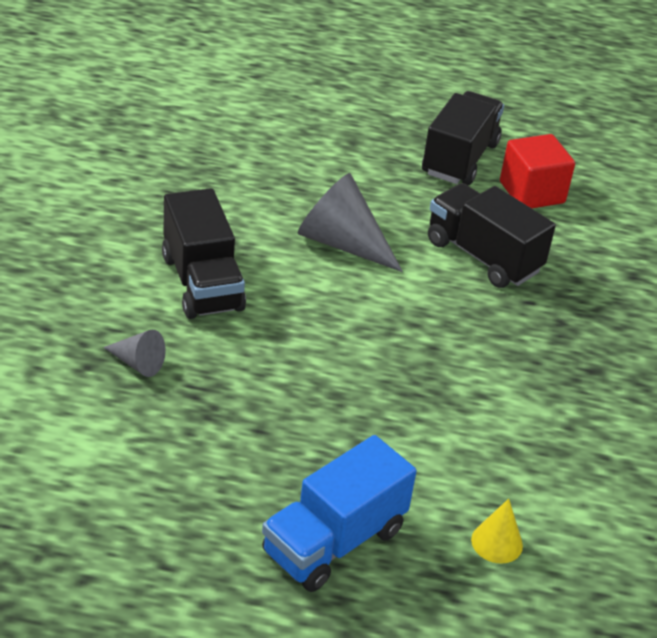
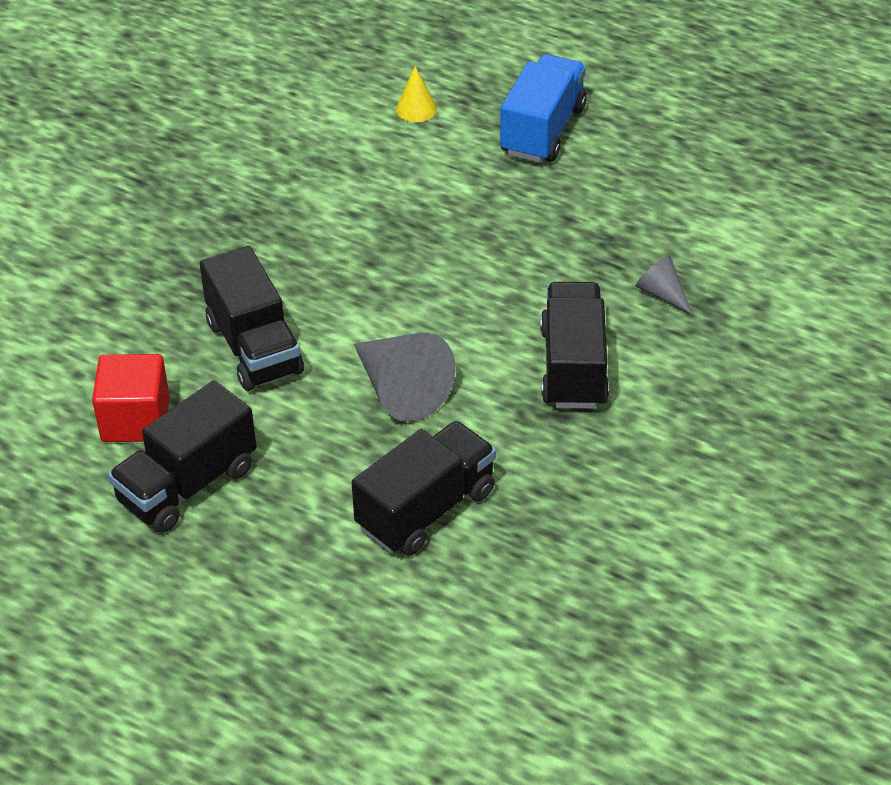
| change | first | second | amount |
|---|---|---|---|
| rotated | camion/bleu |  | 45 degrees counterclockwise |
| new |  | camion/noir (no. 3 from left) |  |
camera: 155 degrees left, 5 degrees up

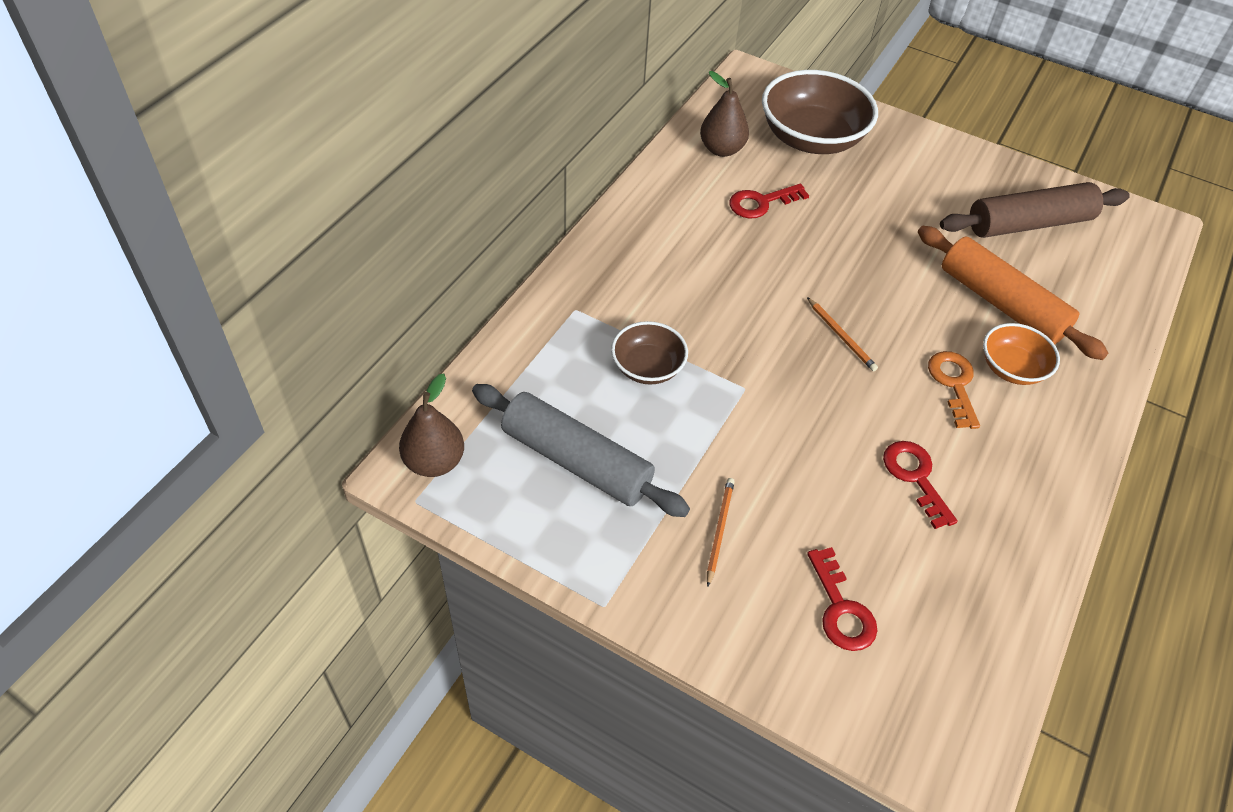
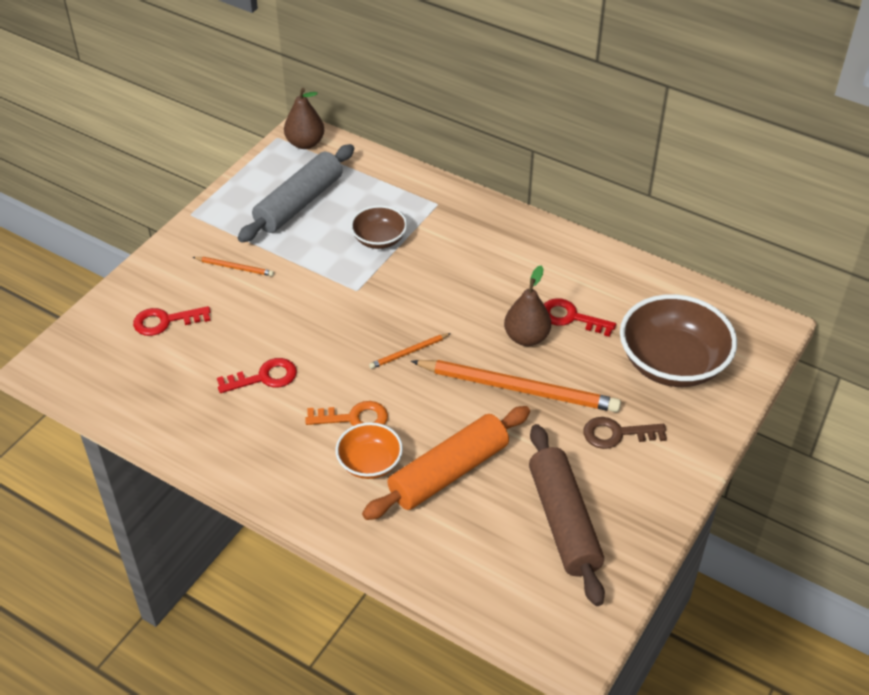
| change | first | second | amount |
|---|---|---|---|
| shifted | poire/marron (no. 2 from left) |  |  |
| rotated | clé/rouge (no. 1 from left in the first image) | clé/rouge (no. 3 from left) | 45 degrees counterclockwise |
| new |  | crayon/orange (no. 3 from left) |  |
| new |  | clé/marron |  |
camera: 95 degrees right, 5 degrees down

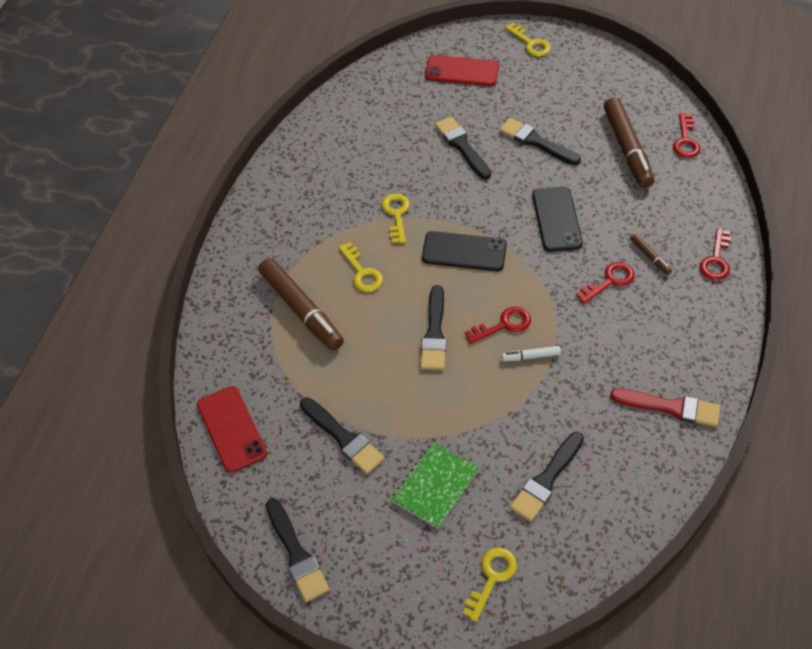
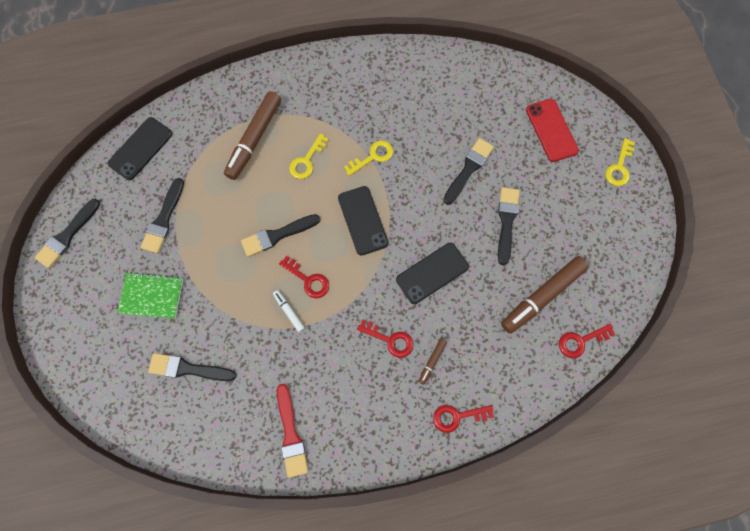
| change | first | second | amount |
|---|---|---|---|
| repainted | téléphone/rouge (no. 1 from left) | téléphone/noir (no. 1 from left) |  |
| gone | clé/jaune (no. 3 from left) |  |  |
camera: 60 degrees right, 20 degrees up

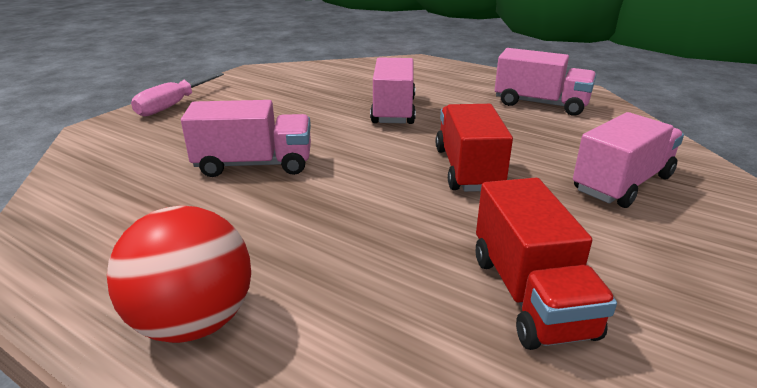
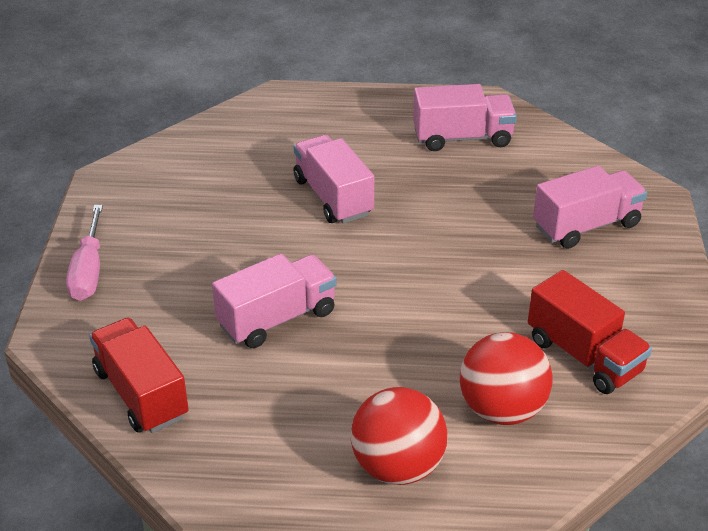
| change | first | second | amount |
|---|---|---|---|
| shifted | camion/rouge (no. 1 from left) |  |  |
| rotated | camion/rose (no. 4 from left) |  | 45 degrees clockwise |
| new |  | balle/rouge (no. 2 from left) |  |
camera: 30 degrees left, 10 degrees up

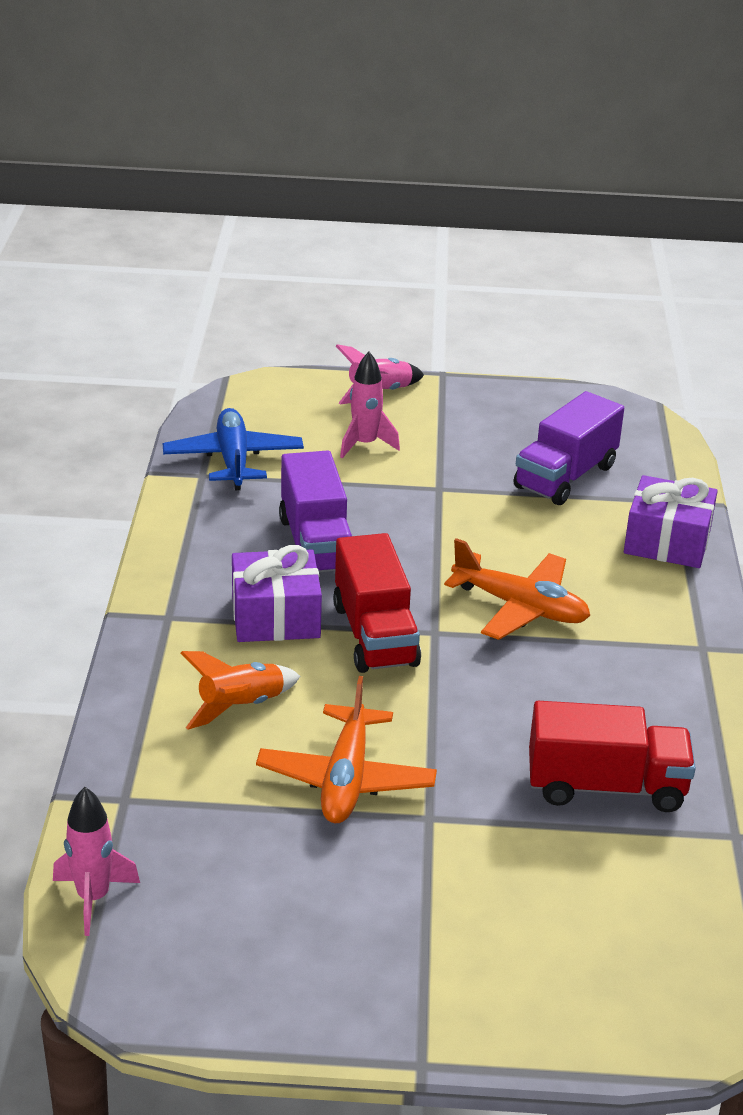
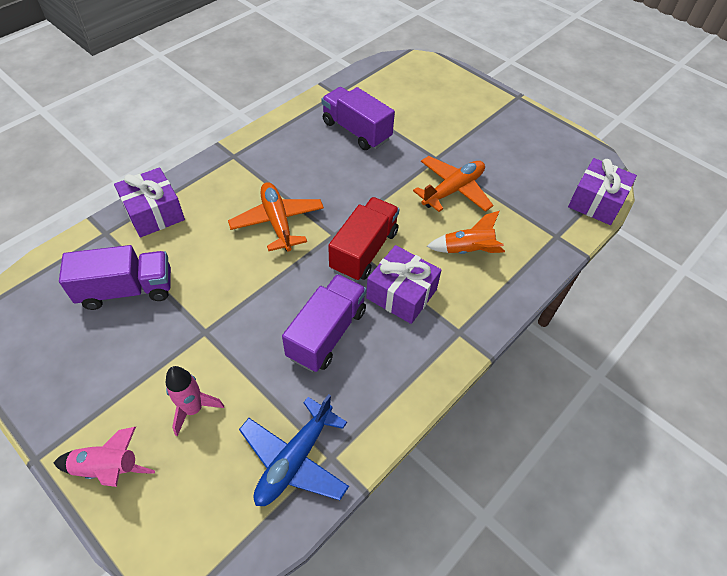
| change | first | second | amount |
|---|---|---|---|
| repainted | camion/rouge (no. 2 from left) | camion/violet (no. 3 from left) |  |
| swapped | fusée/rose (no. 1 from left) | cadeau/violet (no. 3 from left) |  |
camera: 140 degrees left, 20 degrees up

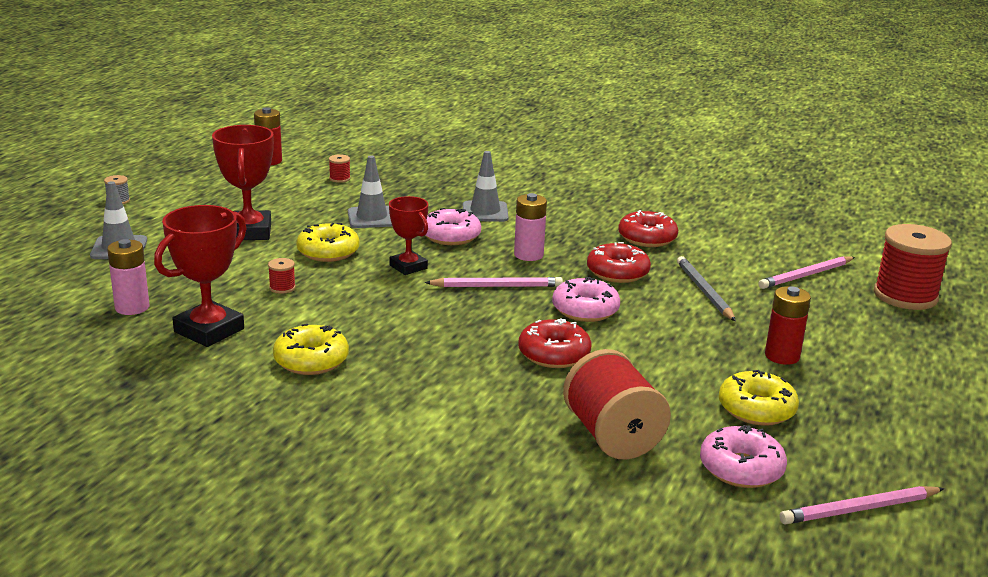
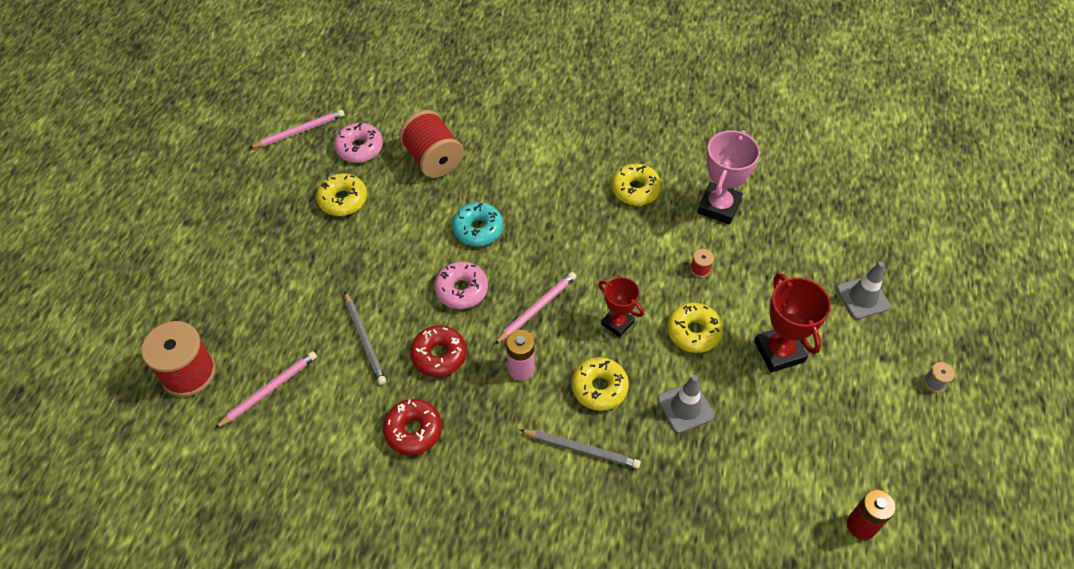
| change | first | second | amount |
|---|---|---|---|
| swapped | cône de chantier/gris (no. 3 from left) | crayon/gris (no. 2 from left) |  |
| gone | bobine/rouge (no. 2 from left) |  |  |
| repainted | trophée/rouge (no. 1 from left) | trophée/rose |  |
| repainted | beignet/rose (no. 1 from left) | beignet/jaune (no. 2 from left) |  |
| gone | pile/rose (no. 1 from left) |  |  |
| rotated | crayon/rose (no. 1 from left in the first image) | crayon/rose (no. 3 from left) | 150 degrees clockwise |
| gone | pile/rouge (no. 2 from left) |  |  |
| repainted | beignet/rouge (no. 1 from left) | beignet/turquoise |  |
camera: 170 degrees right, 30 degrees up

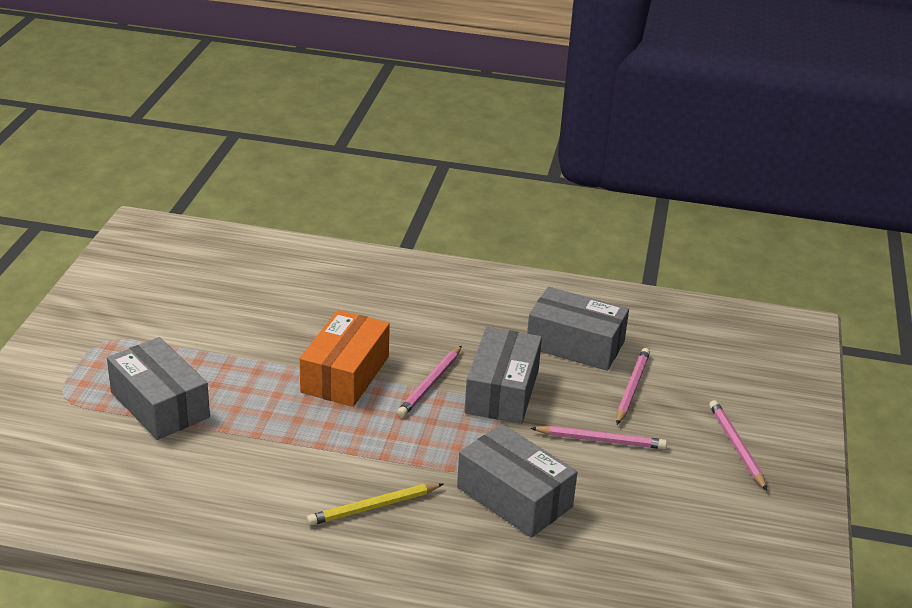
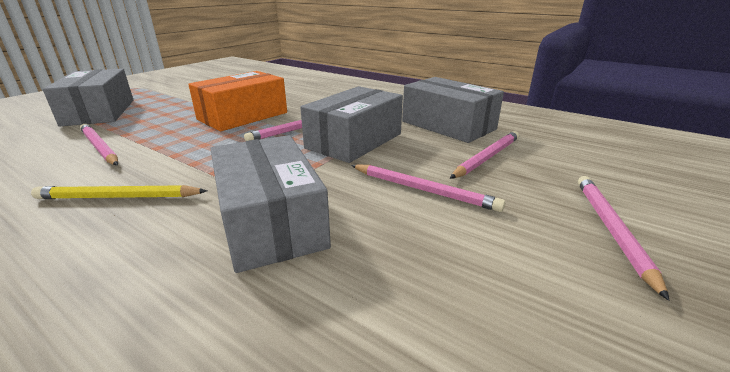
| change | first | second | amount |
|---|---|---|---|
| new |  | crayon/rose (no. 1 from left) |  |
camera: 25 degrees right, 5 degrees down

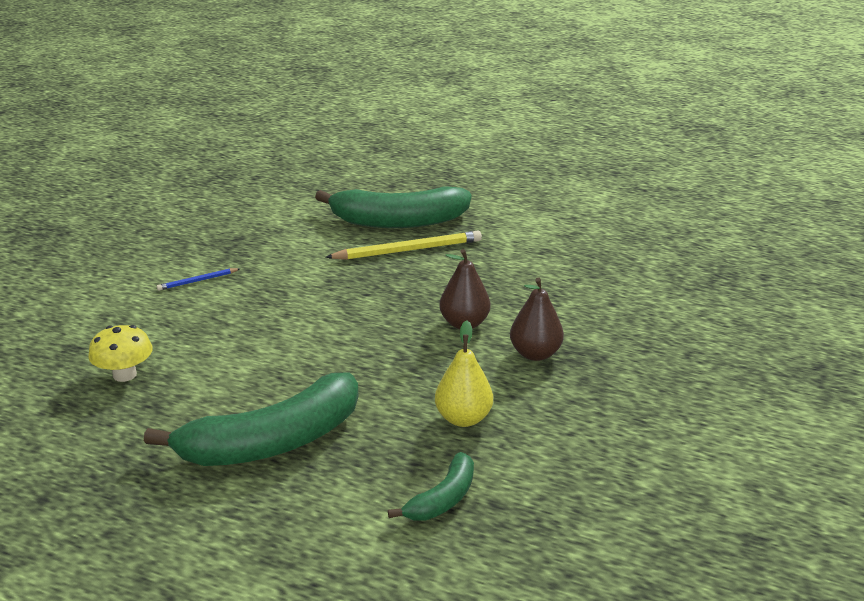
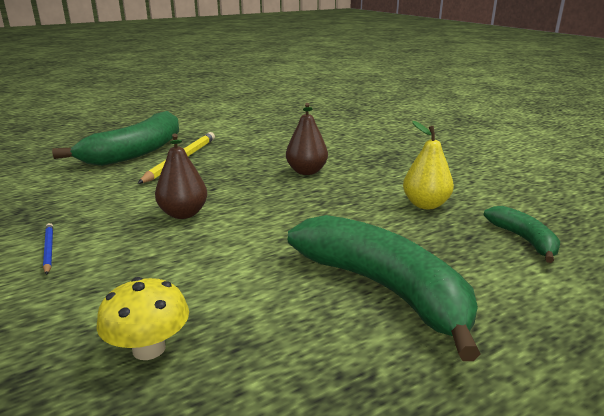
| change | first | second | amount |
|---|---|---|---|
| rotated | crayon/bleu |  | 150 degrees clockwise |
| shifted | poire/marron (no. 2 from left in the first image) | poire/marron (no. 1 from left) |  |
| rotated | banane/vert (no. 1 from left in the first image) | banane/vert (no. 2 from left) | 45 degrees counterclockwise |
camera: 55 degrees left, 5 degrees down

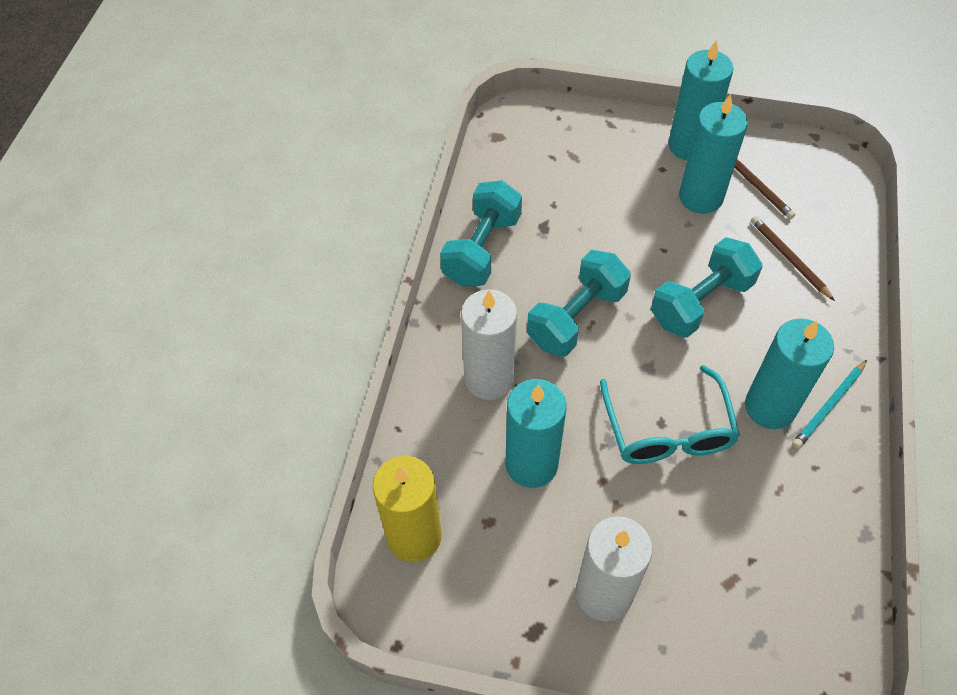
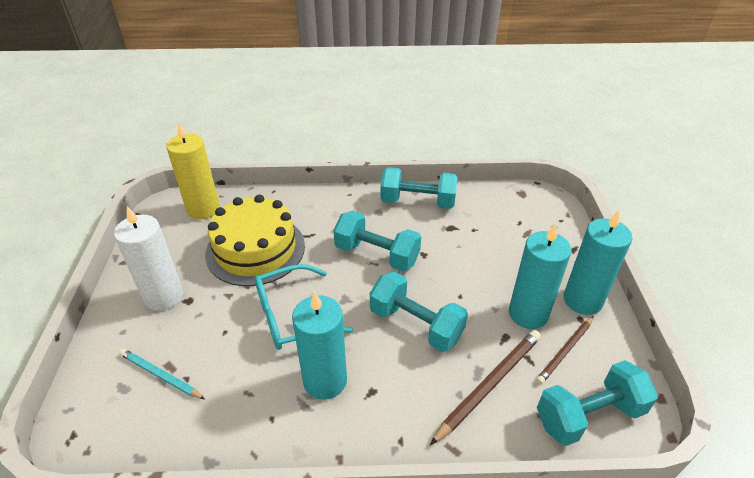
| change | first | second | amount |
|---|---|---|---|
| scaled | crayon/marron (no. 2 from left in the first image) | crayon/marron (no. 1 from left) | x1.53 |
| gone | bougie/blanc (no. 1 from left) |  |  |
| shifted | crayon/turquoise |  |  |
| swapped | bougie/turquoise (no. 1 from left) | gâteau/jaune |  |
| new |  | haltère/turquoise (no. 4 from left) |  |
camera: 75 degrees right, 15 degrees down

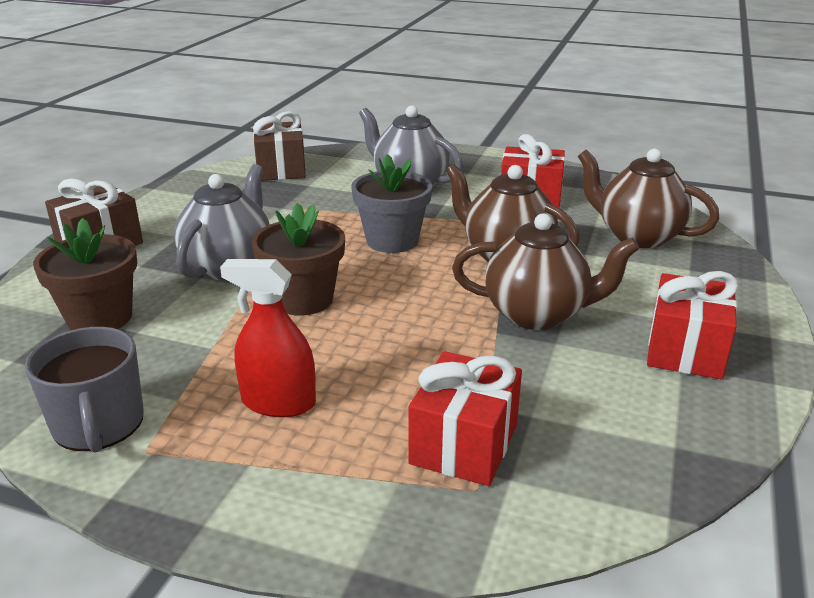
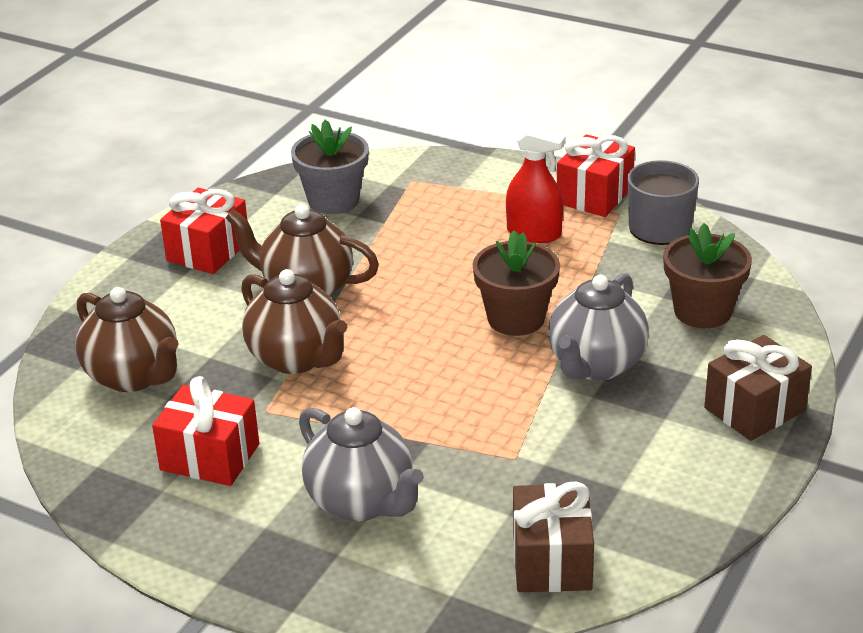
| change | first | second | amount |
|---|---|---|---|
| shifted | pot de fleurs/gris |  |  |
| shifted | cadeau/rouge (no. 1 from left in the first image) | cadeau/rouge (no. 3 from left) |  |
camera: 170 degrees left, 5 degrees up

